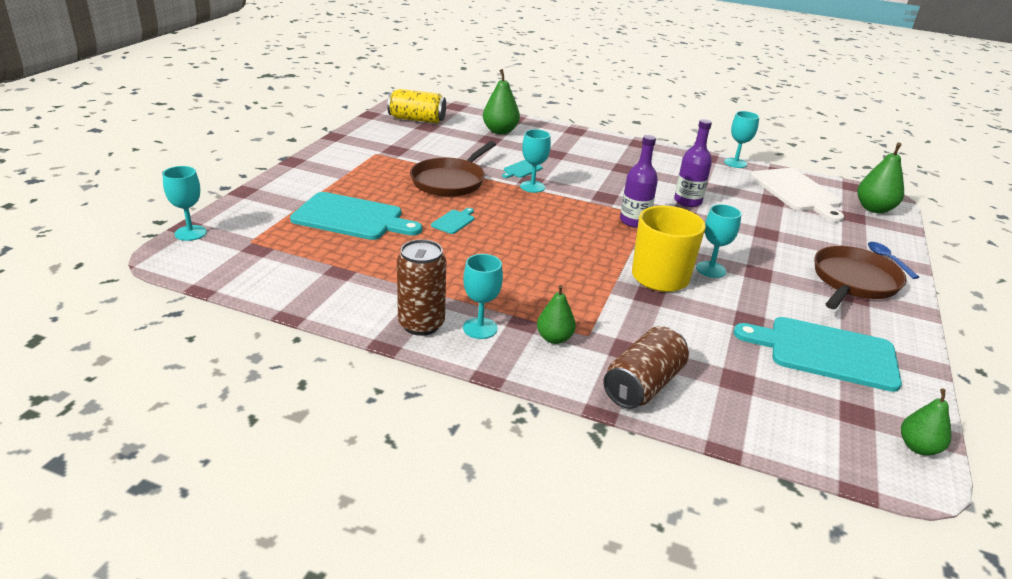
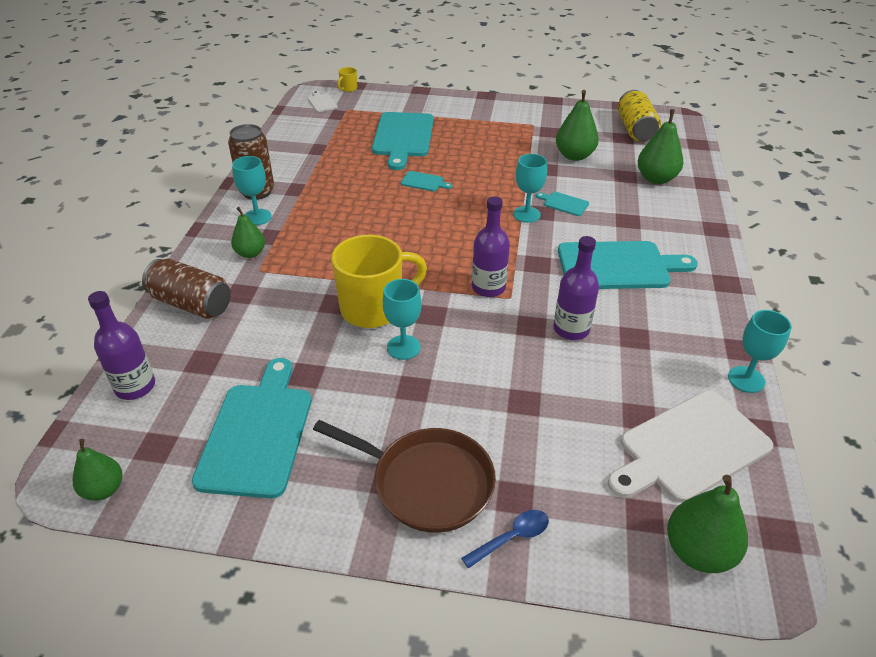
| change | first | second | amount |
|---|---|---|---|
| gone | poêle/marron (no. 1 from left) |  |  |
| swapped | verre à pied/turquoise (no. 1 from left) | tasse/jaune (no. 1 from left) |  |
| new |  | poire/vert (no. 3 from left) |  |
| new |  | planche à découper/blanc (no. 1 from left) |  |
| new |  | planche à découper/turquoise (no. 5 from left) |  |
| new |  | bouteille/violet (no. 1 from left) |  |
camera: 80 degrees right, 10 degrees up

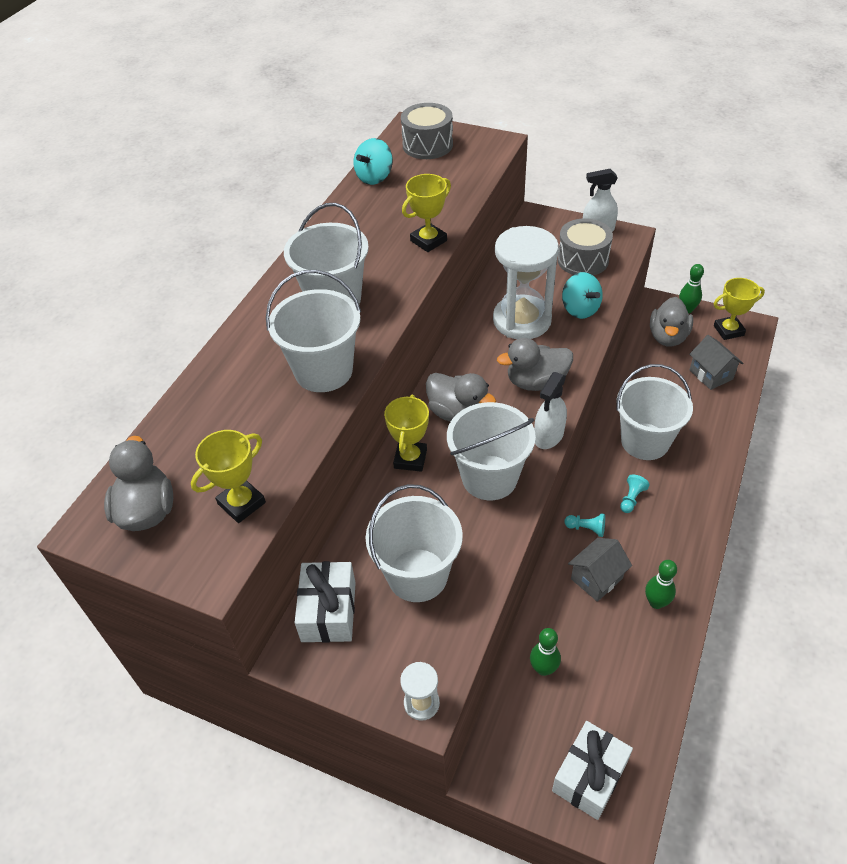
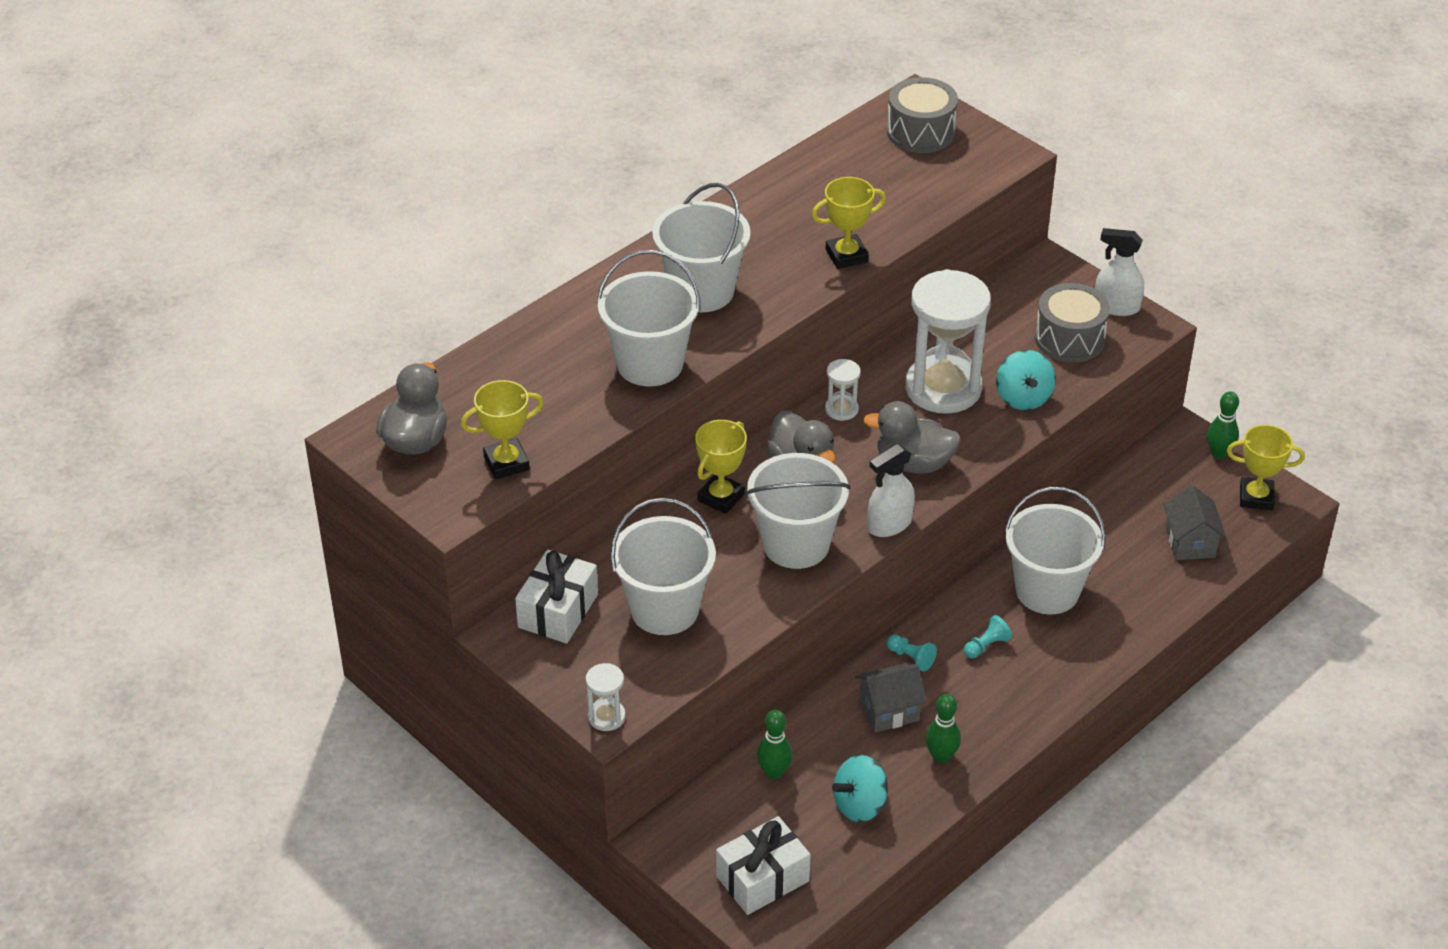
| change | first | second | amount |
|---|---|---|---|
| shifted | toupie/turquoise (no. 1 from left) |  |  |
| gone | canard/gris (no. 4 from left) |  |  |
| new |  | sablier/blanc (no. 2 from left) |  |
camera: 20 degrees right, 5 degrees down

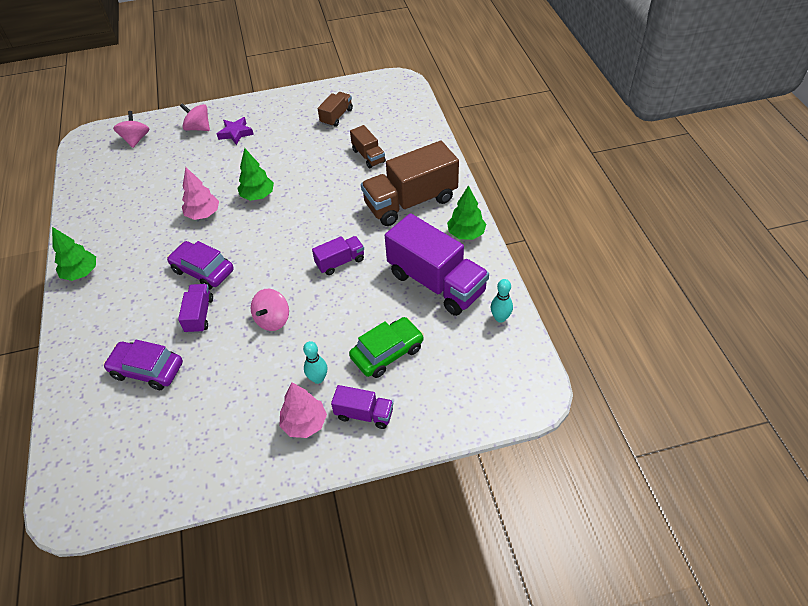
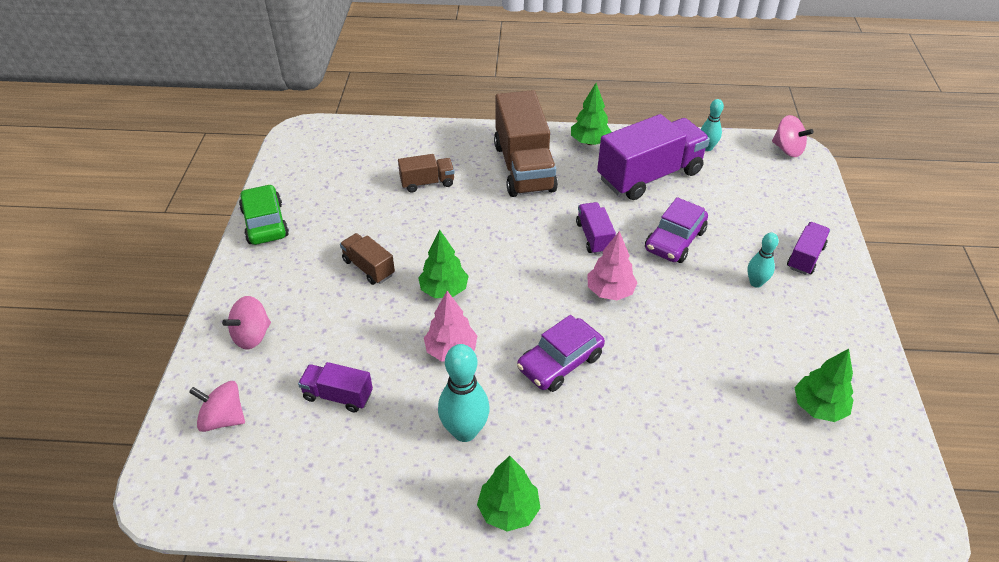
| change | first | second | amount |
|---|---|---|---|
| shifted | camion/marron (no. 1 from left) |  |  |
| gone | étoile/violet |  |  |
| shifted | camion/violet (no. 1 from left) |  |  |
| shifted | toupie/rose (no. 3 from left) |  |  |
| shifted | voiture/vert |  |  |
| shifted | voiture/violet (no. 1 from left in the first image) | voiture/violet (no. 2 from left) |  |
| shifted | arbre/rose (no. 2 from left) |  |  |
| new |  | quille/turquoise (no. 1 from left) |  |
| new |  | arbre/vert (no. 4 from left) |  |
camera: 75 degrees left, 5 degrees down

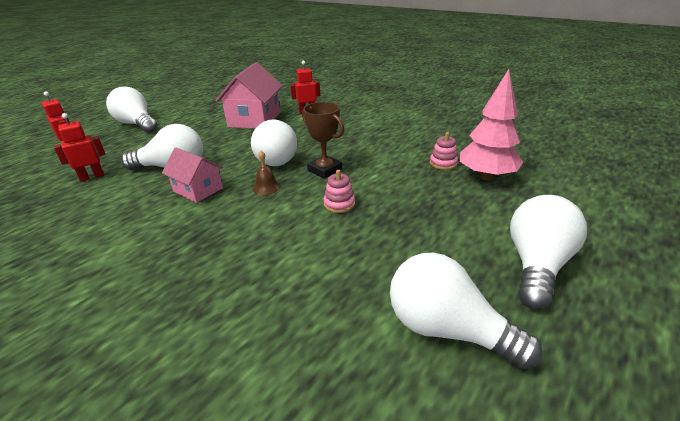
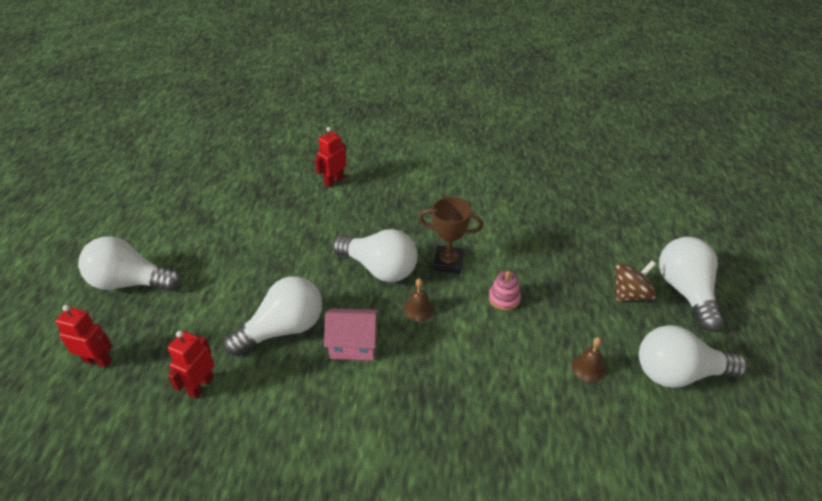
| change | first | second | amount |
|---|---|---|---|
| gone | maison/rose (no. 2 from left) |  |  |
| gone | arbre/rose |  |  |
| gone | jouet à empiler/rose (no. 2 from left) |  |  |
| new |  | toupie/marron |  |
| new |  | cloche/marron (no. 2 from left) |  |
camera: 35 degrees left, 10 degrees up

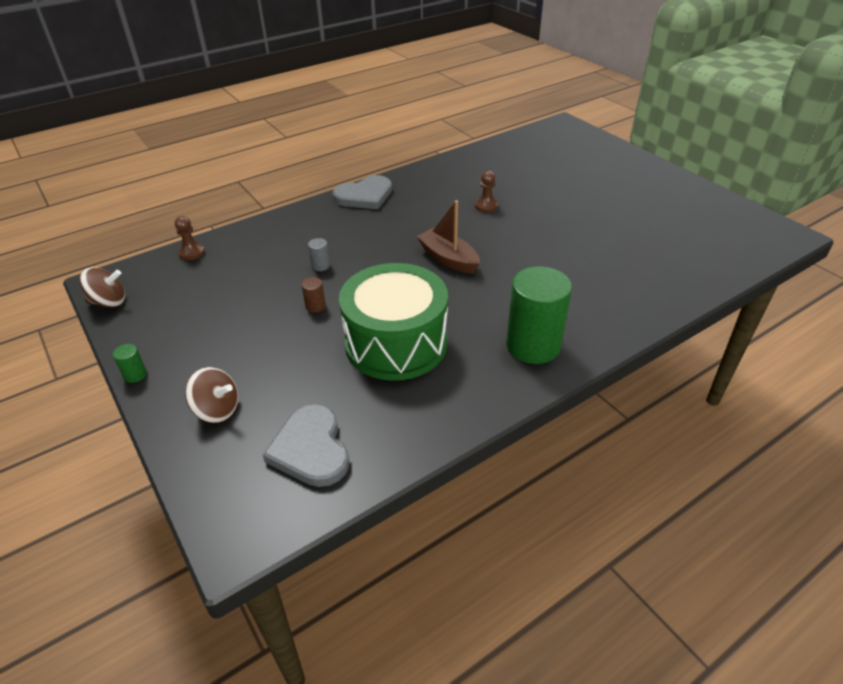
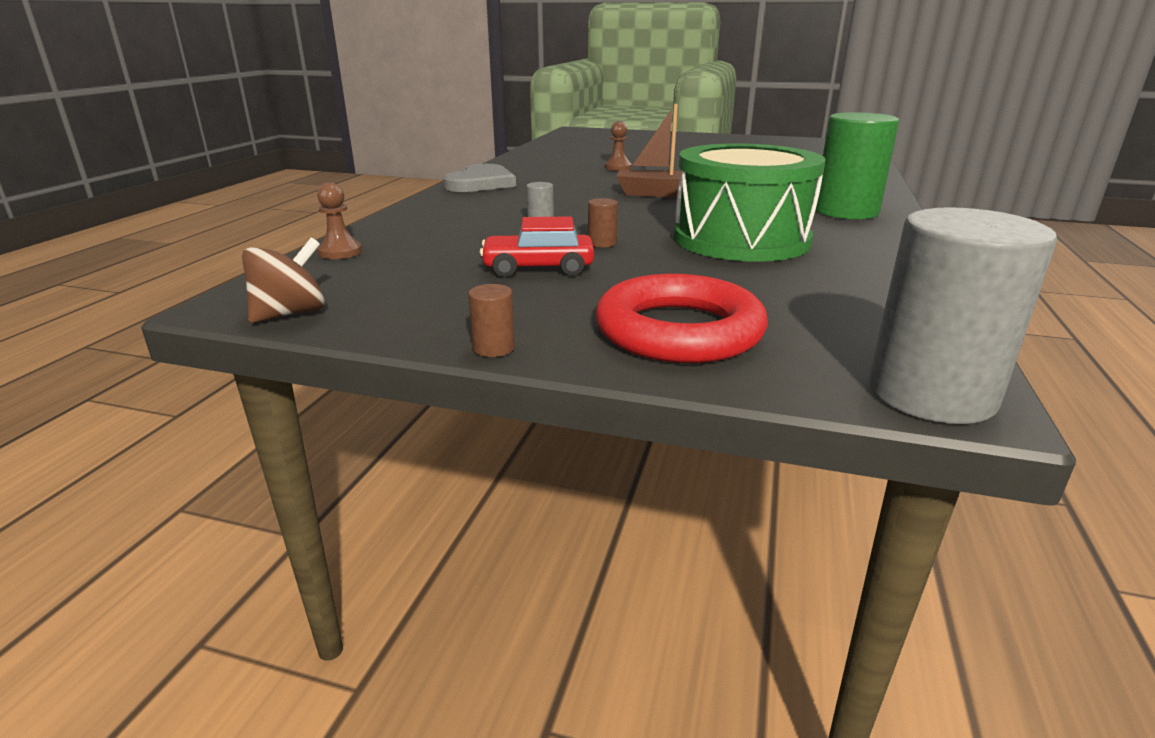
| change | first | second | amount |
|---|---|---|---|
| repainted | cylindre/vert (no. 1 from left) | cylindre/marron (no. 1 from left) |  |
| swapped | toupie/marron (no. 2 from left) | anneau/rouge |  |
| gone | cœur/gris (no. 1 from left) |  |  |
| new |  | cylindre/gris (no. 2 from left) |  |
| new |  | voiture/rouge |  |
camera: 40 degrees left, 15 degrees down

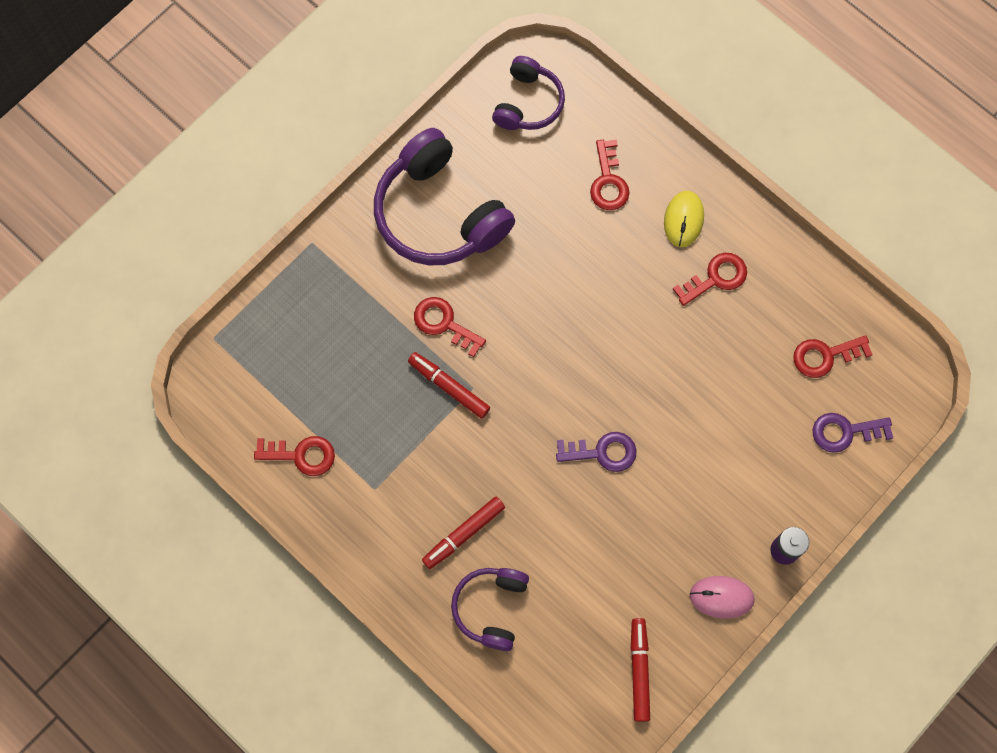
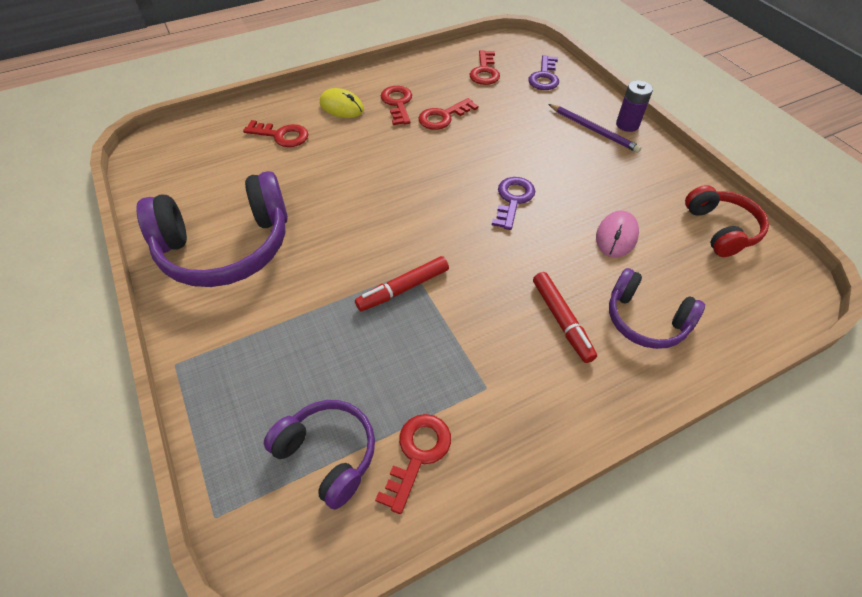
| change | first | second | amount |
|---|---|---|---|
| shifted | casque audio/violet (no. 3 from left in the first image) | casque audio/violet (no. 2 from left) |  |
| shifted | clé/rouge (no. 2 from left in the first image) | clé/rouge (no. 4 from left) |  |
| shifted | souris/rose |  |  |
| swapped | feutre/rouge (no. 3 from left) | casque audio/rouge |  |
| new |  | crayon/violet |  |
camera: 70 degrees left, 20 degrees down

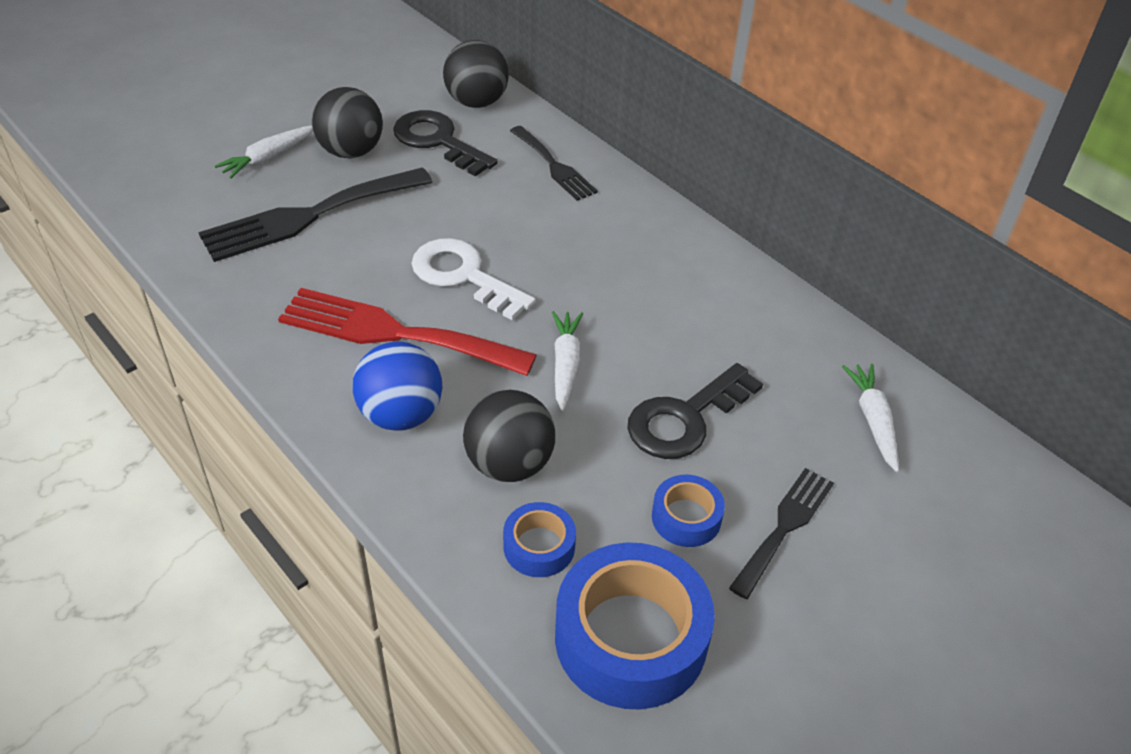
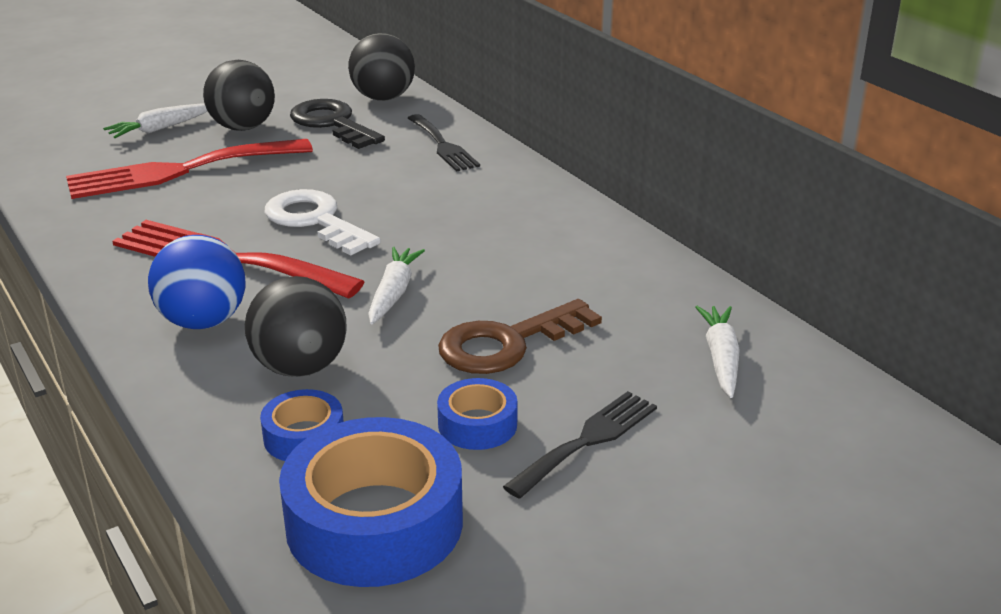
| change | first | second | amount |
|---|---|---|---|
| repainted | fourchette/noir (no. 1 from left) | fourchette/rouge (no. 1 from left) |  |
| repainted | clé/noir (no. 2 from left) | clé/marron |  |
camera: 10 degrees right, 15 degrees down

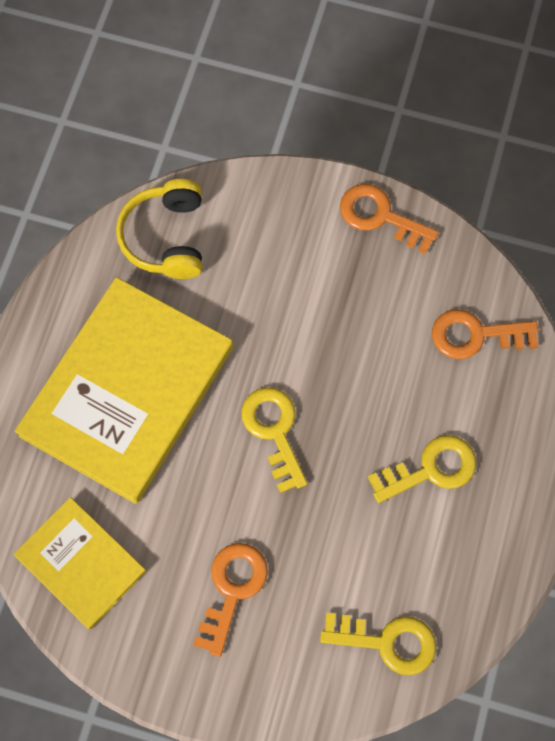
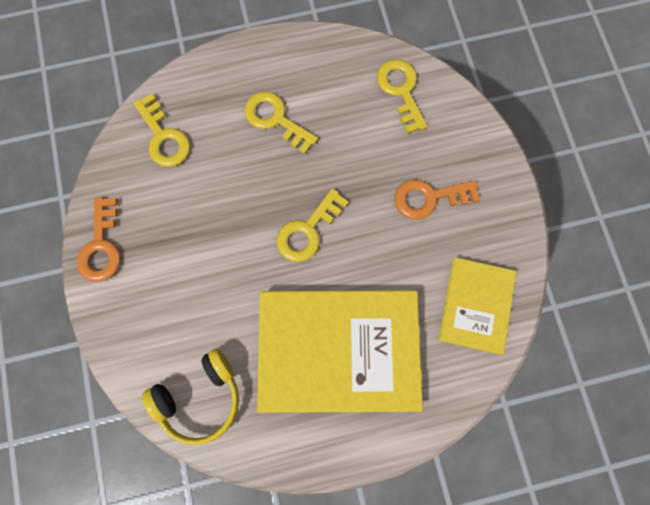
| change | first | second | amount |
|---|---|---|---|
| repainted | clé/orange (no. 3 from left) | clé/jaune (no. 1 from left) |  |
camera: 120 degrees left, 5 degrees up

